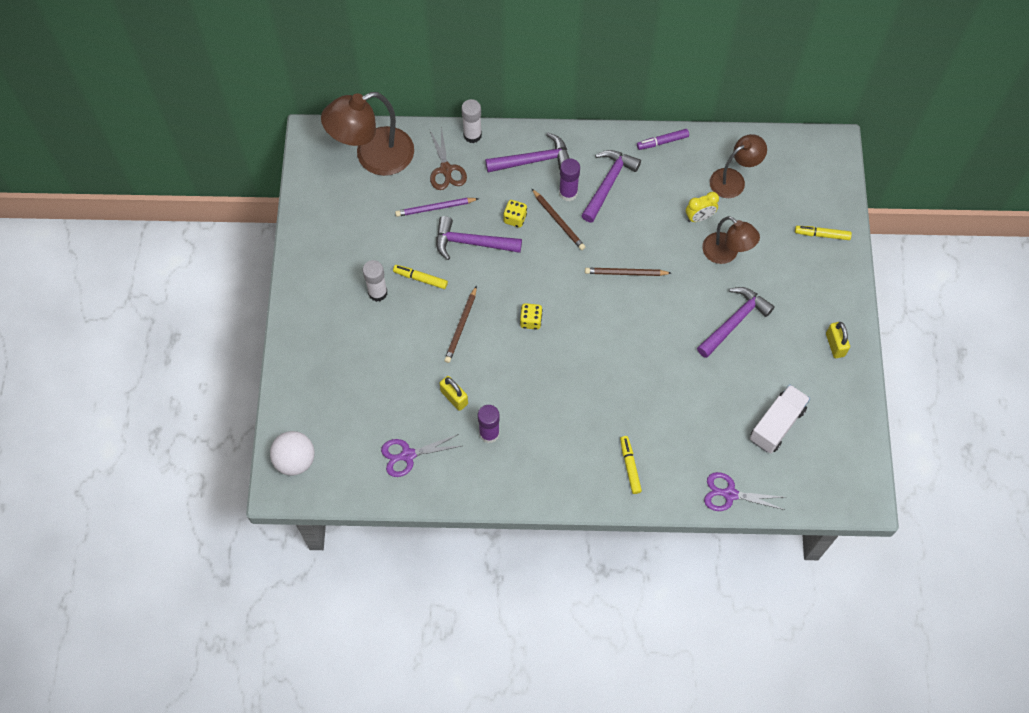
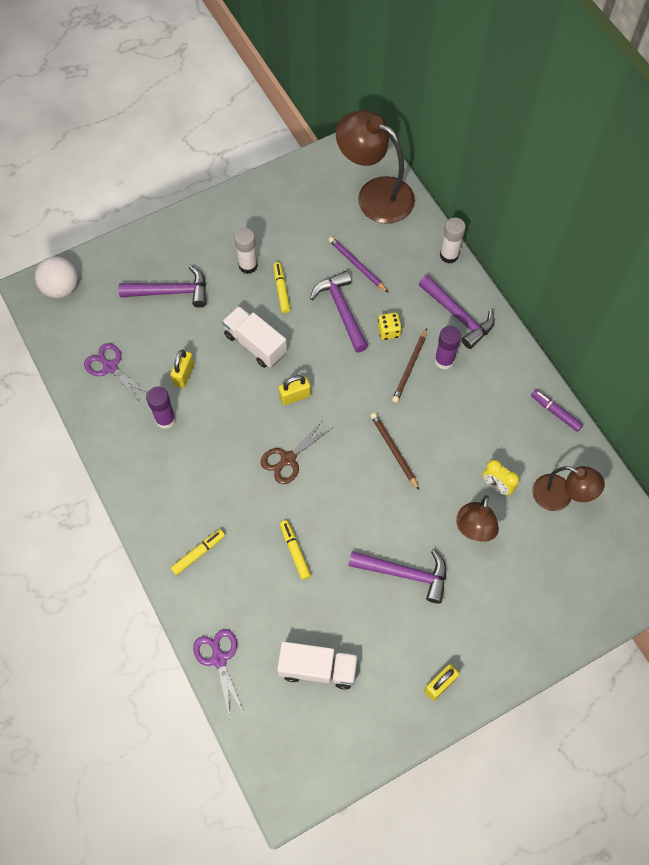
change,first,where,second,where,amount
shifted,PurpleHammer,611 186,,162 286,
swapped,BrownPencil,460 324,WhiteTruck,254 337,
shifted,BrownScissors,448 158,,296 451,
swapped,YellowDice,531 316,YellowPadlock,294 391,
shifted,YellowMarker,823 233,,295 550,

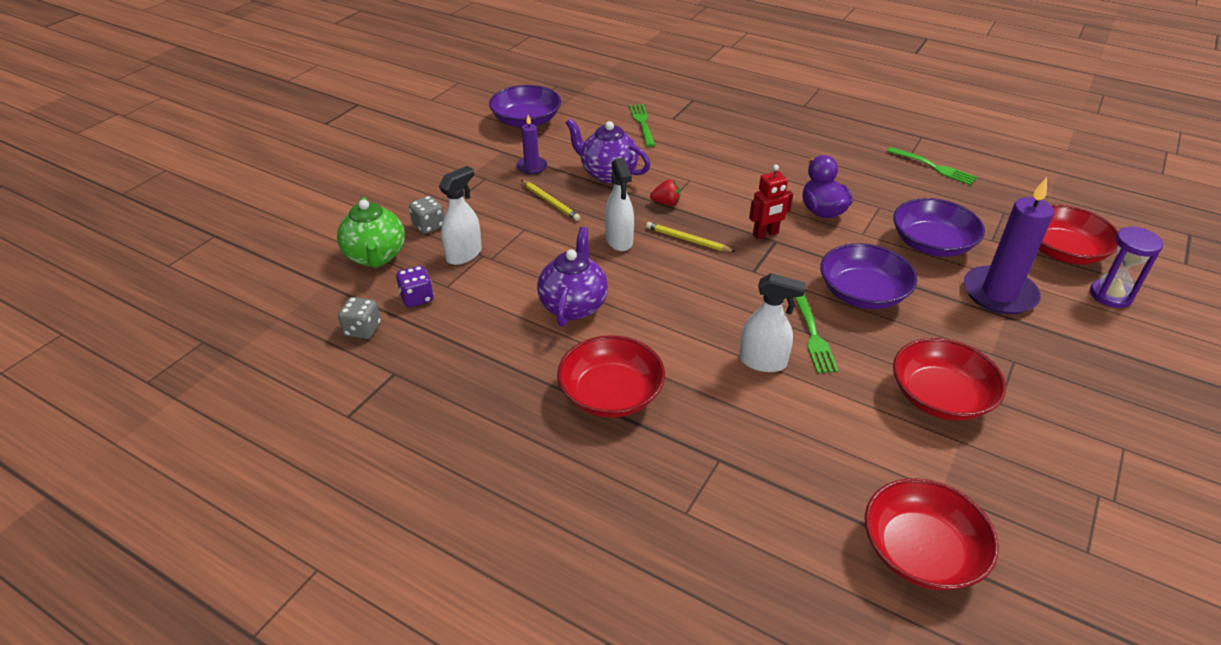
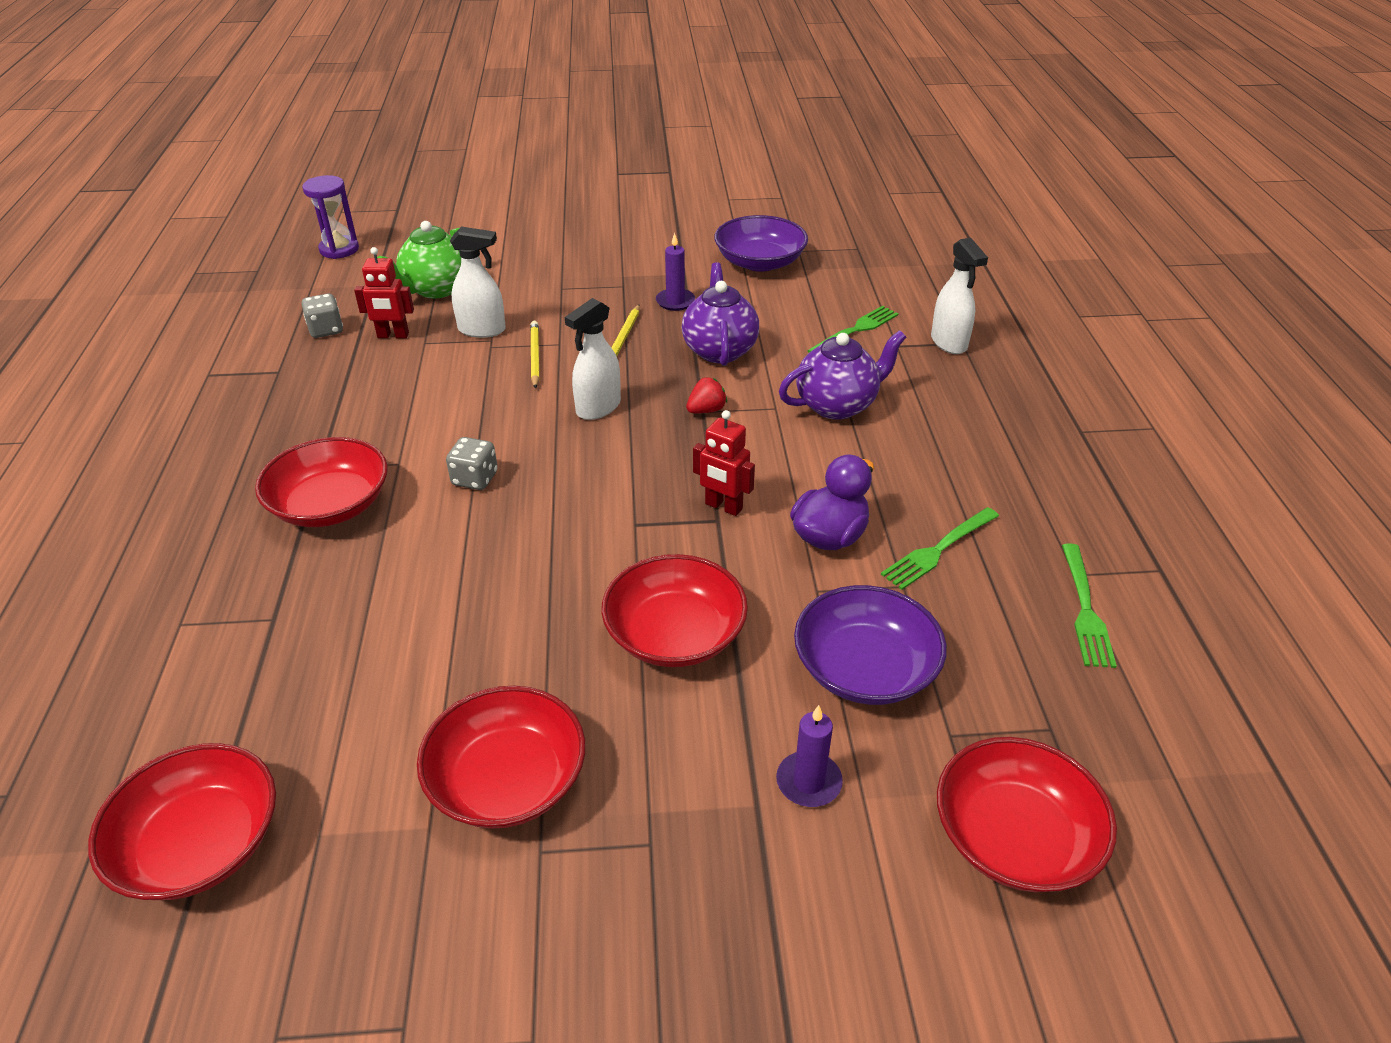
change,first,where,second,where,amount
shifted,PurpleHourglass,1126 267,,330 217,
swapped,PurpleDice,415 286,RedRobot,384 292,
shifted,GreyDice,426 215,,472 463,
shifted,YellowPencil,690 237,,535 355,
repainted,PurpleBowl,868 276,RedBowl,674 610,
rotated,RedStrawberry,665 192,,706 395,90 degrees counterclockwise
scaled,PurpleCandle,1009 246,,809 756,x0.52
shifted,PurpleTeapot,572 277,,842 375,
shifted,GreenFork,816 333,,940 548,
shifted,WhiteSprayBottle,772 322,,959 296,

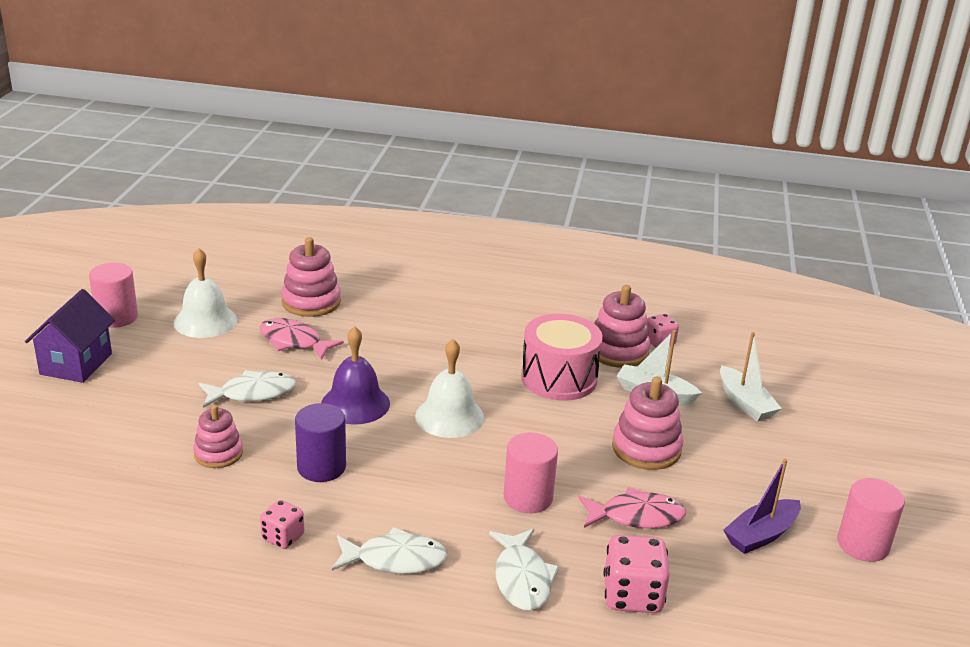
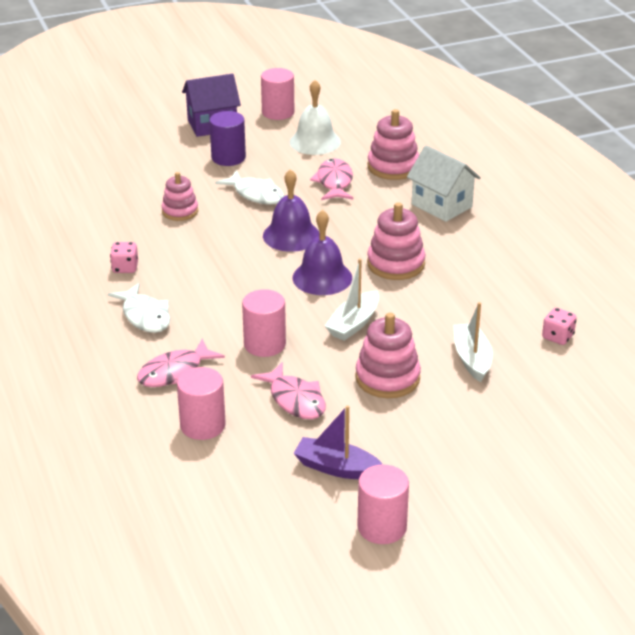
change,first,where,second,where,amount
repainted,WhiteFish,524 570,PinkFish,181 363,
swapped,PinkDice,637 574,PinkCylinder,201 403,
shifted,PurpleCylinder,320 442,,227 138,
repainted,WhiteBell,449 388,PurpleBell,322 252,
shifted,WhiteBoat,751 377,,352 299,
shifted,PinkStackingToy,622 326,,396 241,
new,,,WhiteHouse,444 183,
gone,PinkDrum,562 357,,,

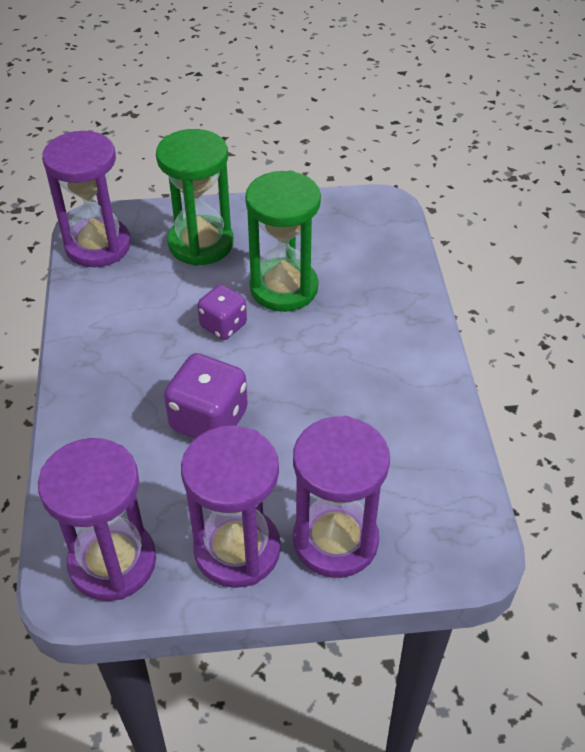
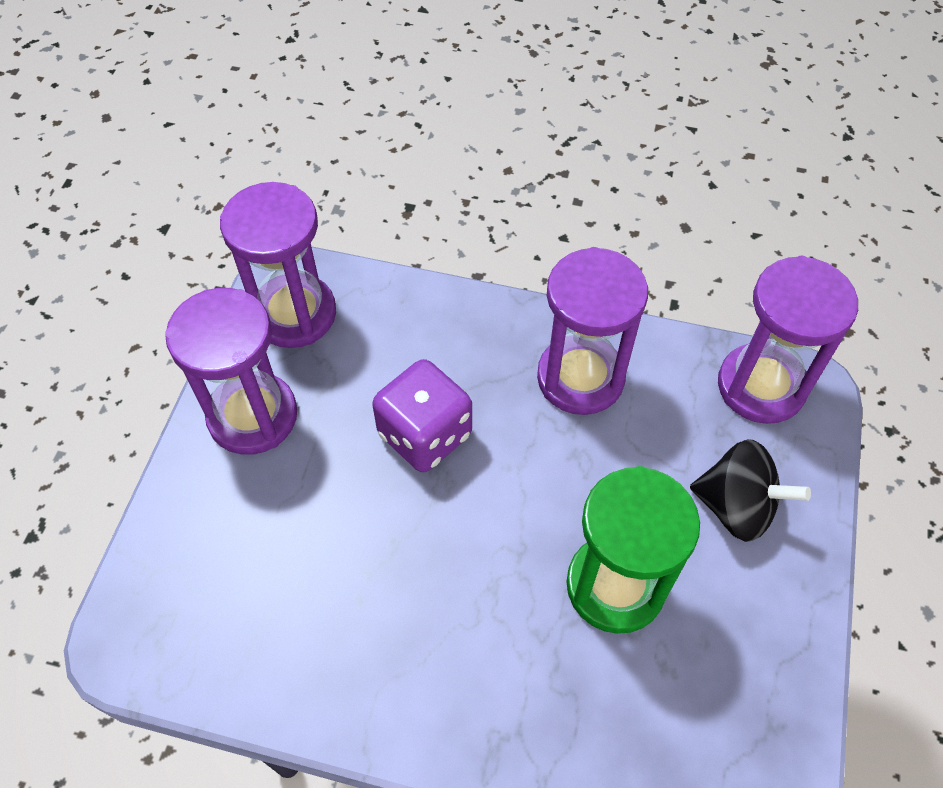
change,first,where,second,where,amount
shifted,PurpleHourglass,341 497,,592 331,
swapped,GreenHourglass,194 197,BlackSpinningTop,750 490,
gone,PurpleDice,222 312,,,

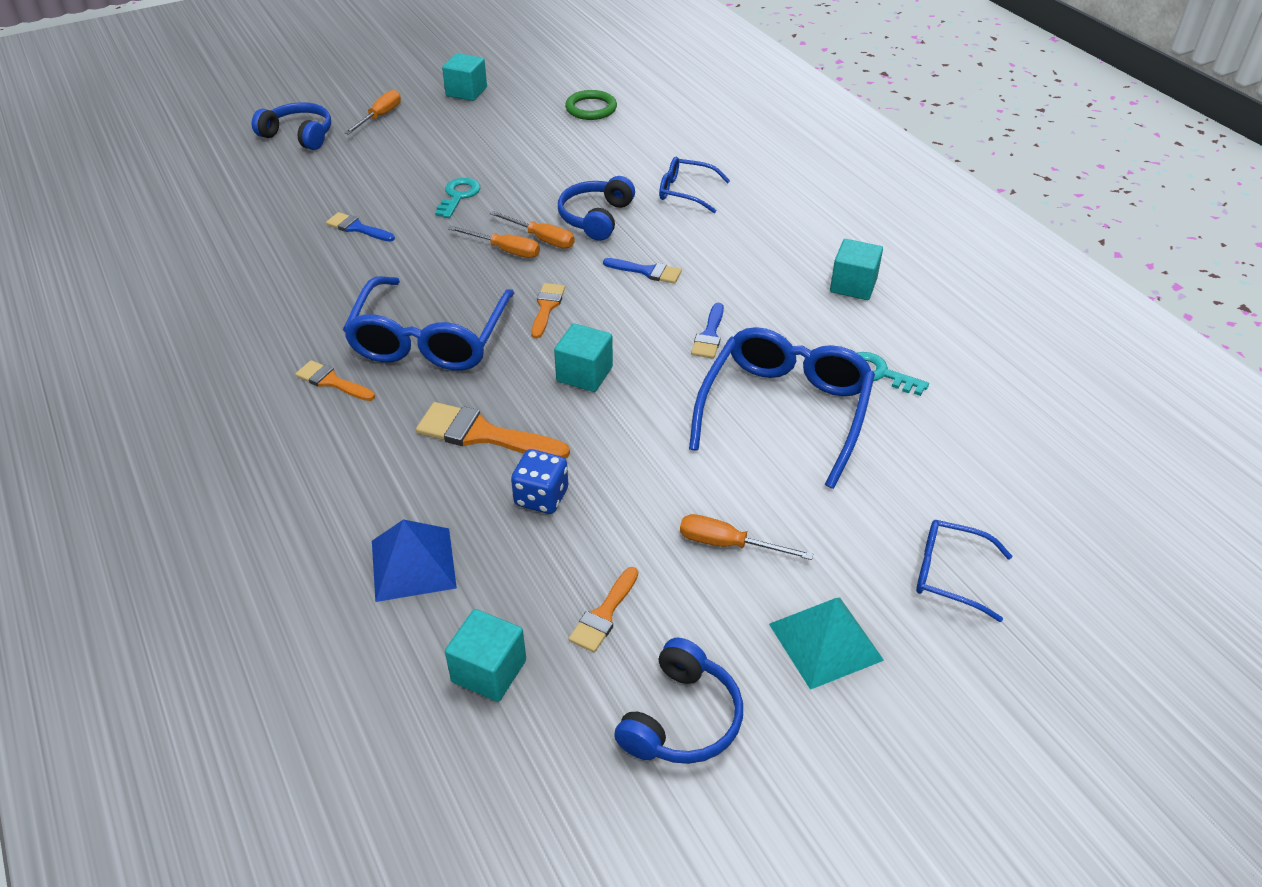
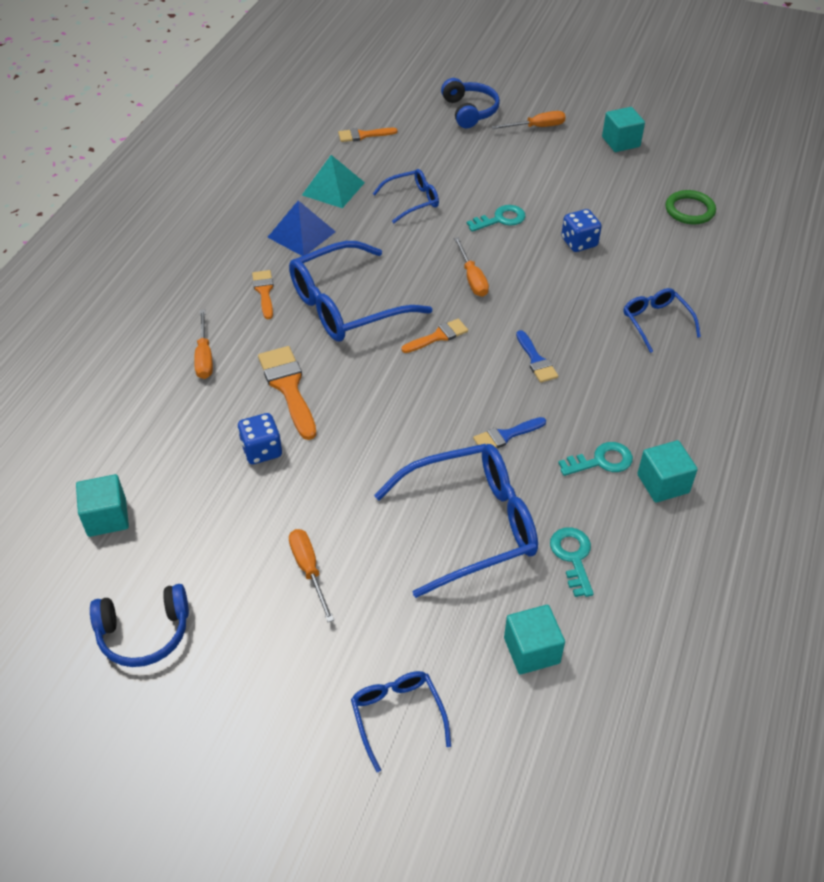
change,first,where,second,where,amount
shifted,OrangeScrewdriver,532 230,,203 344,
shifted,BluePyramid,414 560,,302 228,
shifted,TurquoisePyramid,826 644,,333 181,
shifted,OrangeBrush,603 609,,367 135,
swapped,BlueBrush,360 227,BlueGlasses,405 196,
shifted,TurquoiseCube,583 357,,534 639,
new,,,TurquoiseKey,595 459,
new,,,BlueDice,581 230,
gone,BlueHeadphones,596 208,,,

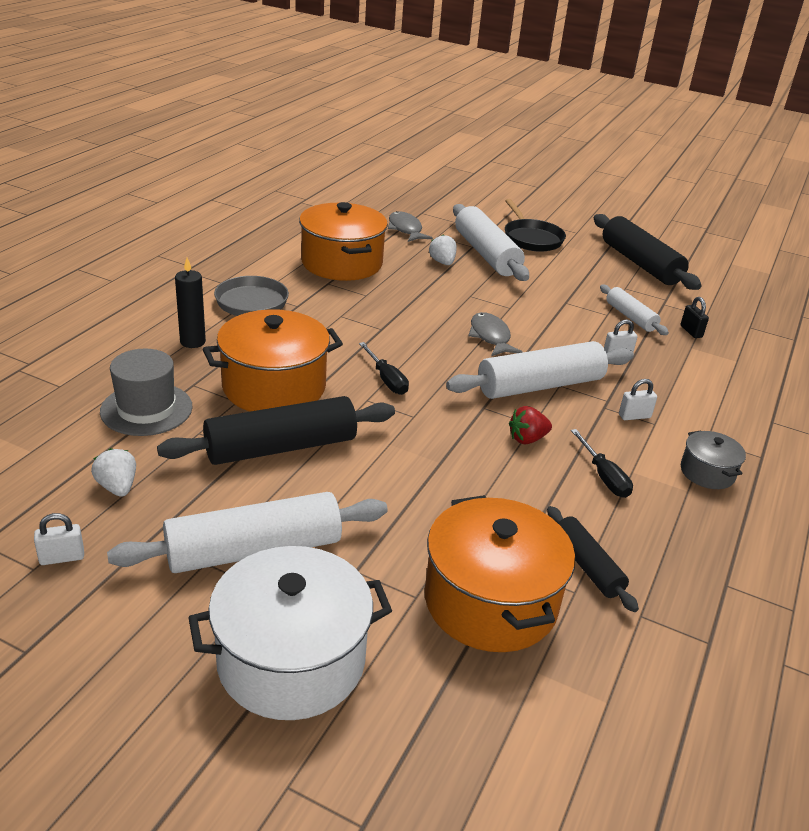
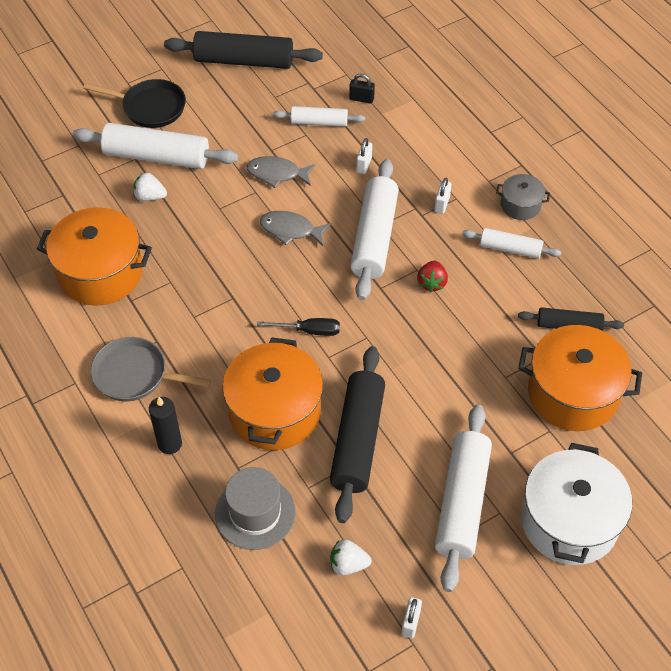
change,first,where,second,where,amount
shifted,GreyFish,410 226,,280 172,
new,,,WhiteRollingPin,512 243,
gone,BlackScrewdriver,602 463,,,

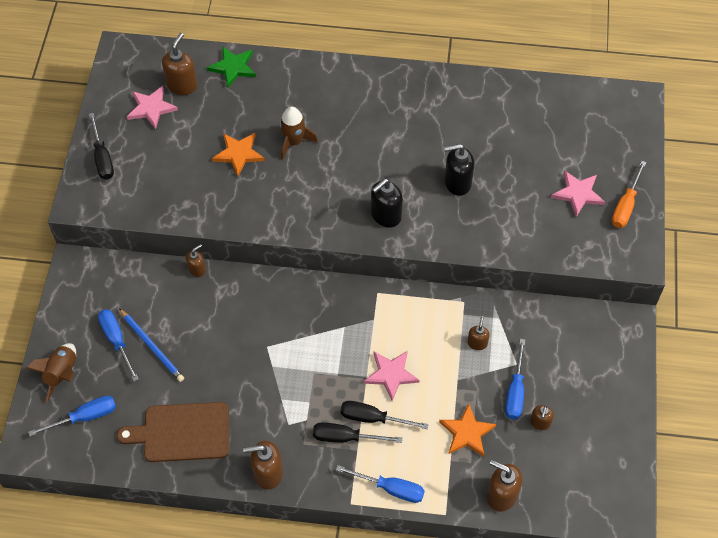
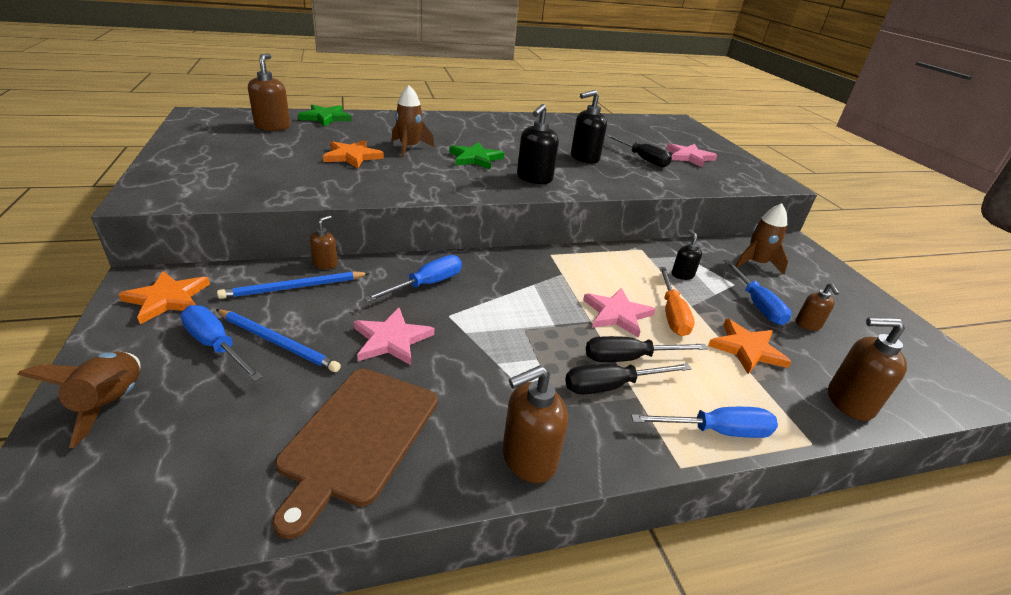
change,first,where,second,where,amount
new,,,OrangeStar,164 297,
new,,,BluePencil,293 285,
rotated,BrownCuttingBoard,173 432,,355 454,45 degrees counterclockwise
shifted,PinkStar,152 107,,393 336,
shifted,BlueScrewdriver,72 416,,413 278,
new,,,GreenStar,476 155,
shifted,BlackScrewdriver,101 146,,638 150,
shifted,OrangeScrewdriver,629 194,,676 301,
repainted,BrownSoapDispenser,478 333,BlackSoapDispenser,687 255,
new,,,BrownRocket,761 238,

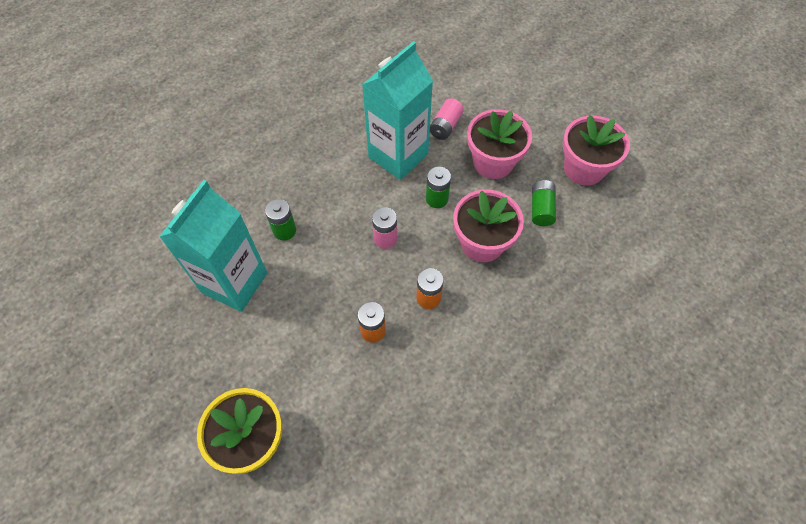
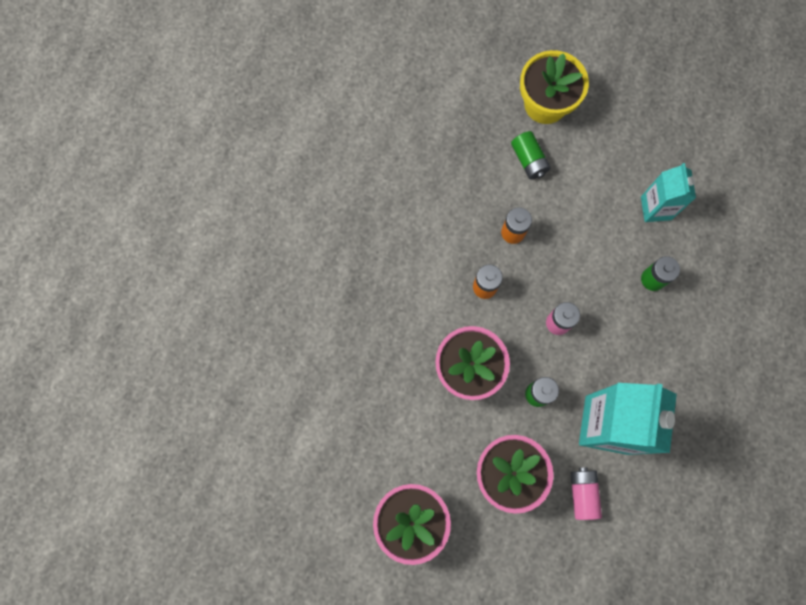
change,first,where,second,where,amount
shifted,GreenBattery,544 203,,531 155,
scaled,TurquoiseCarton,213 246,,668 192,x0.58

